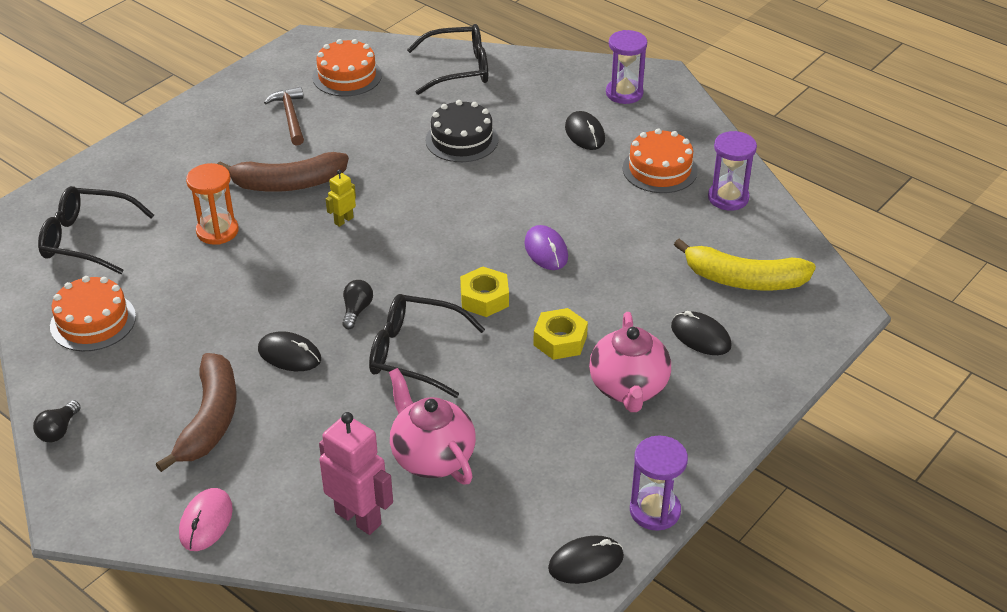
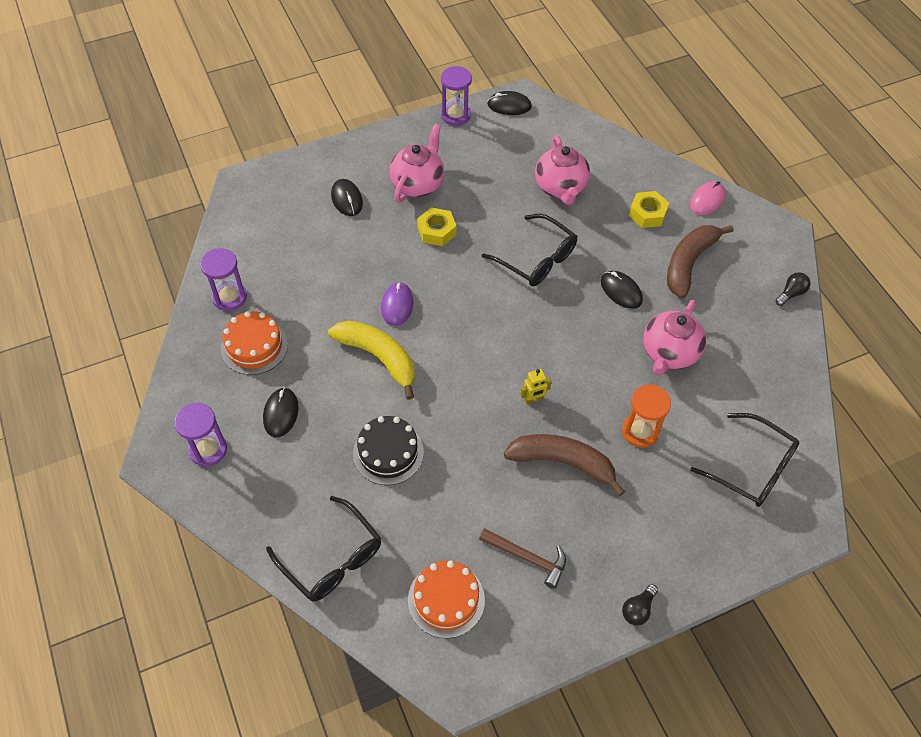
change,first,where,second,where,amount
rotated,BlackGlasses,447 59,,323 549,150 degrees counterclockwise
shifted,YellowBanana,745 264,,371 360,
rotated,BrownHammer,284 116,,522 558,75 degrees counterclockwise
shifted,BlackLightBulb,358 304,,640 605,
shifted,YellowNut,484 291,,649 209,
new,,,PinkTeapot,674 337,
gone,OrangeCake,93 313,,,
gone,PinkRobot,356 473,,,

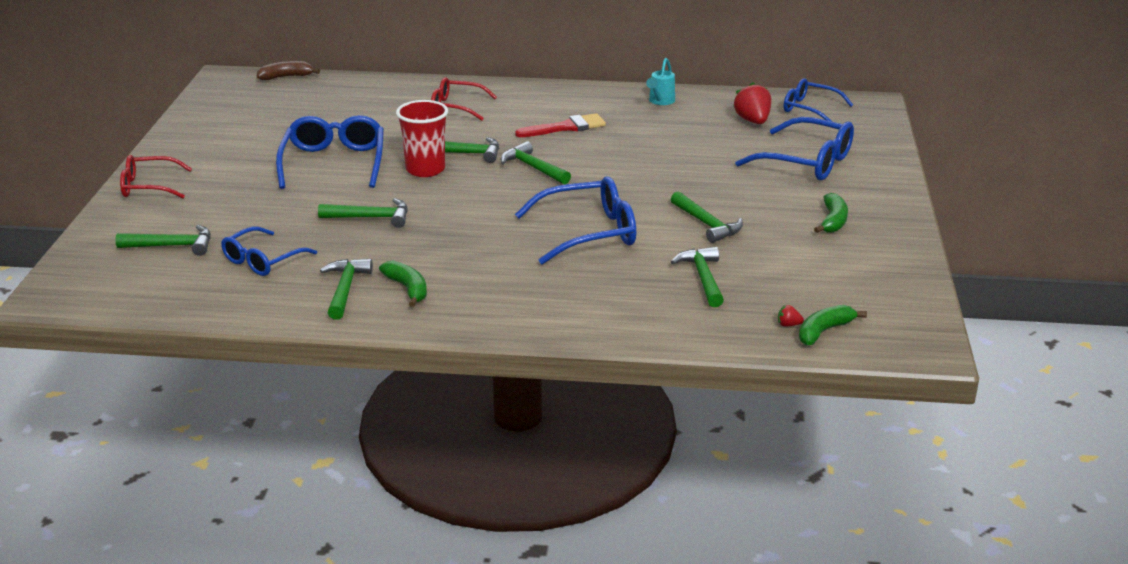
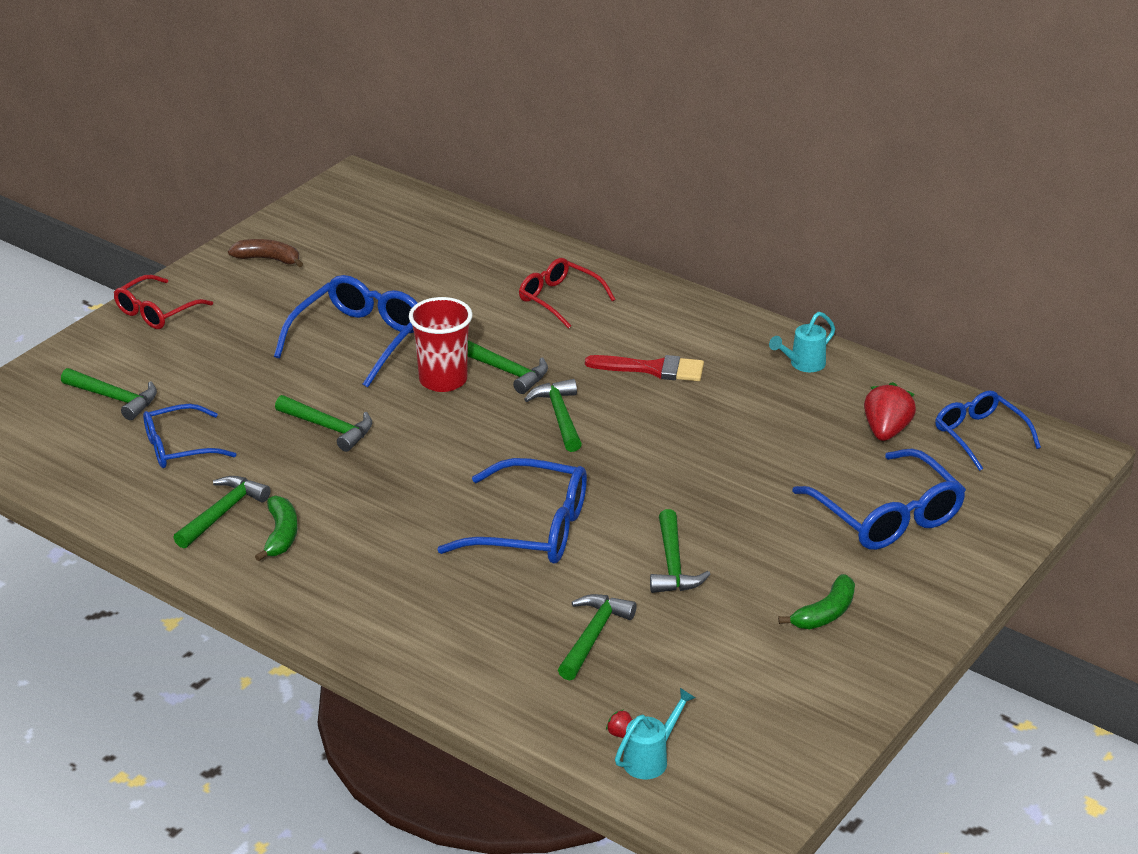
change,first,where,second,where,amount
rotated,RedGlasses,156 176,,163 302,75 degrees counterclockwise
shifted,BrownBanana,288 70,,265 253,
swapped,GreenBanana,833 325,TurquoiseWateringCan,655 733,

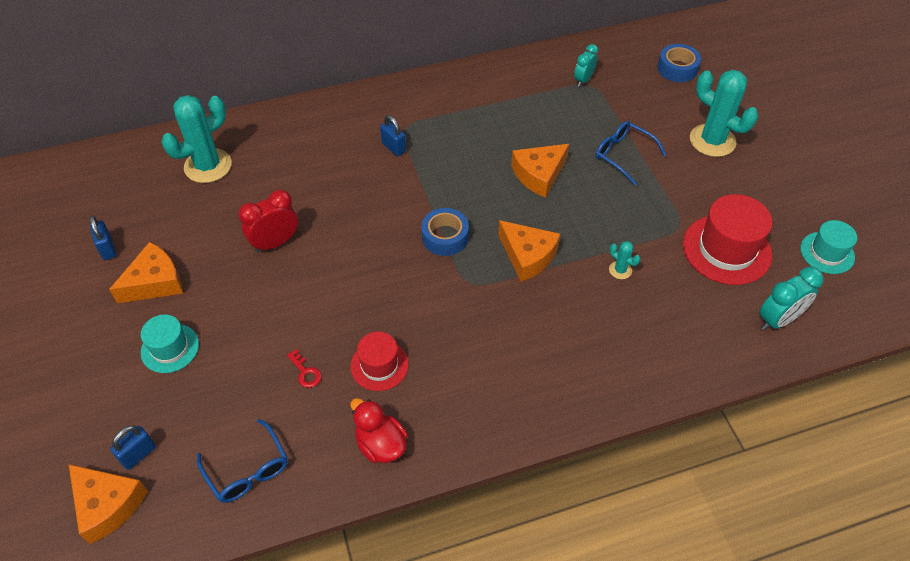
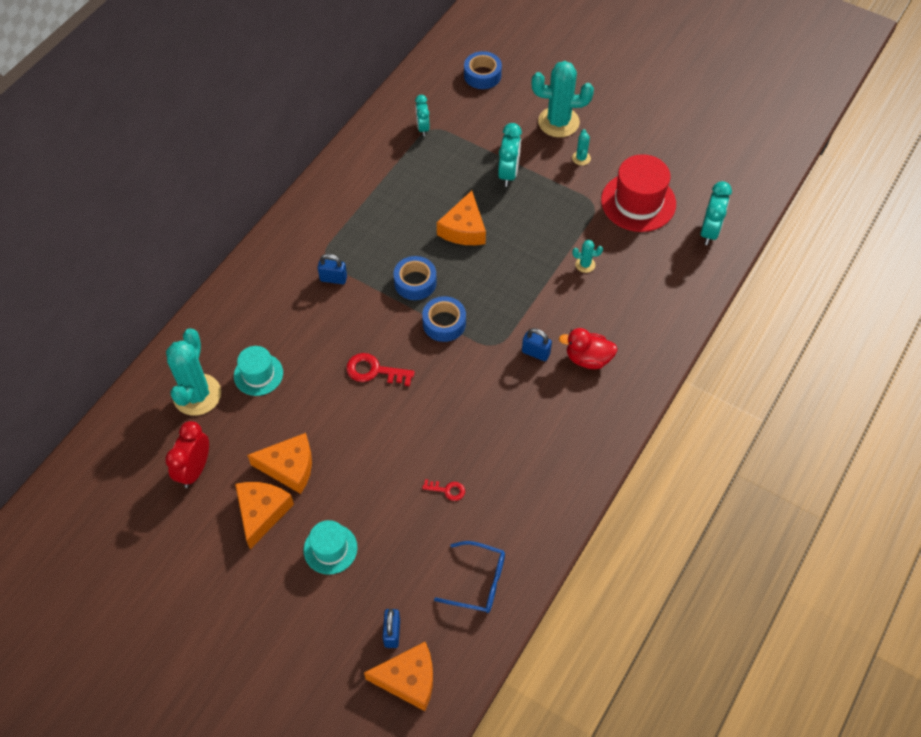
change,first,where,second,where,amount
shifted,RedClock,268 221,,187 454,
shifted,TurquoiseHat,828 247,,258 371,
shifted,OrangeCheese,529 251,,279 463,
new,,,RedKey,381 369,
new,,,BlueTape,415 278,
swapped,BlueGlasses,631 153,TurquoiseClock,510 155,
shifted,BluePadlock,102 238,,537 344,
shifted,RedDuck,379 430,,588 348,
new,,,TurquoiseCactus,581 147,
gone,RedHat,380 361,,,

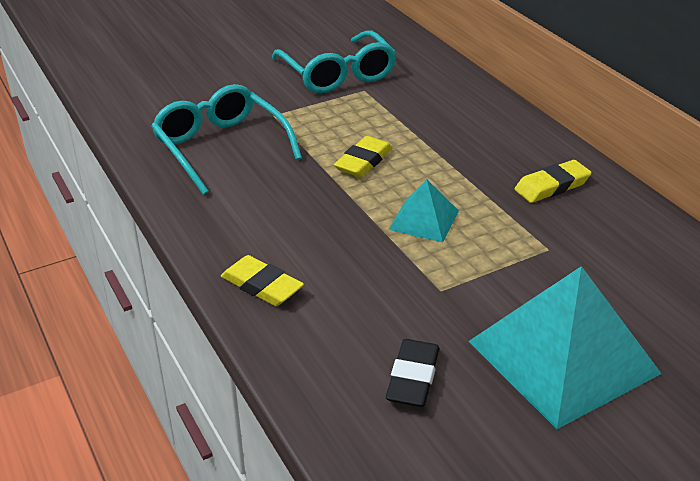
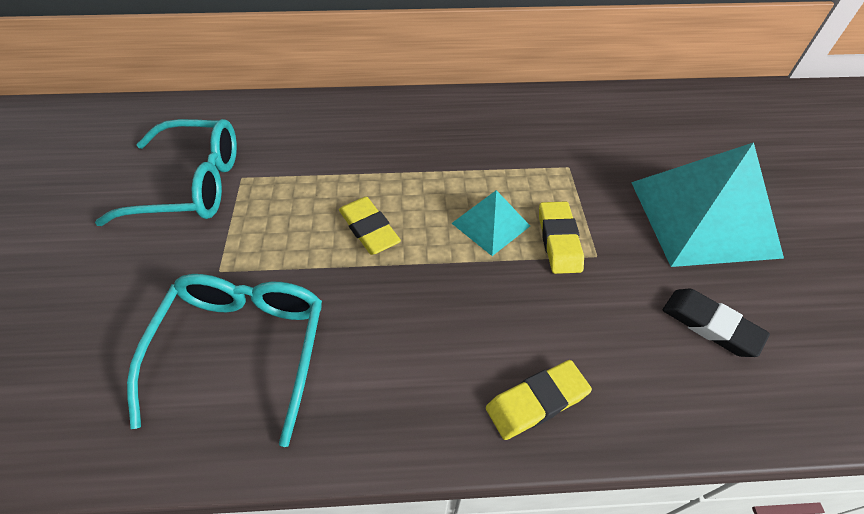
change,first,where,second,where,amount
rotated,TurquoiseGlasses,226 139,,224 360,105 degrees clockwise
shifted,YellowEraser,553 181,,561 238,

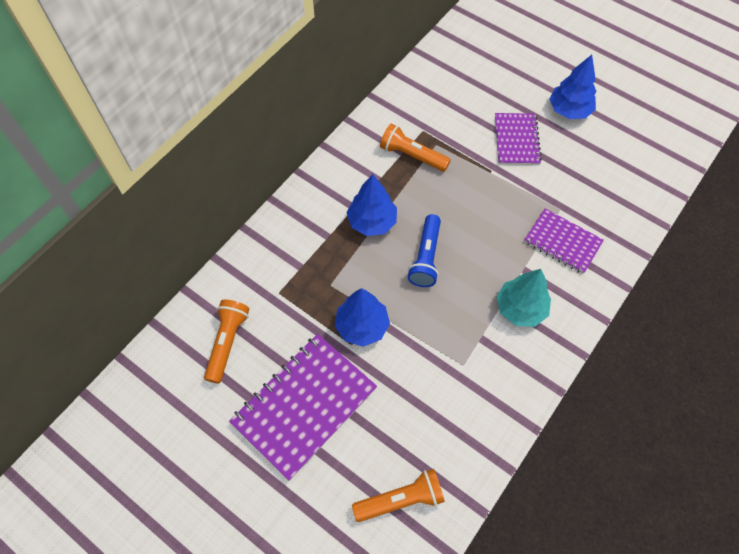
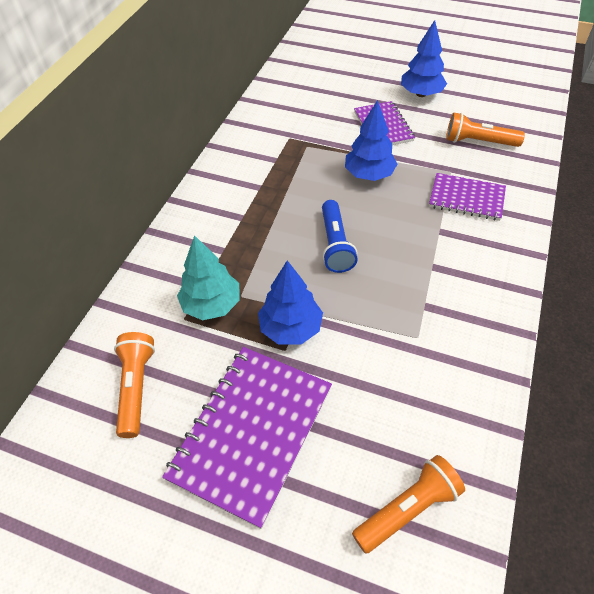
change,first,where,second,where,amount
shifted,TurquoiseTree,523 298,,208 277,
shifted,BlueTree,372 205,,371 140,
shifted,OrangeFlashlight,415 148,,485 130,

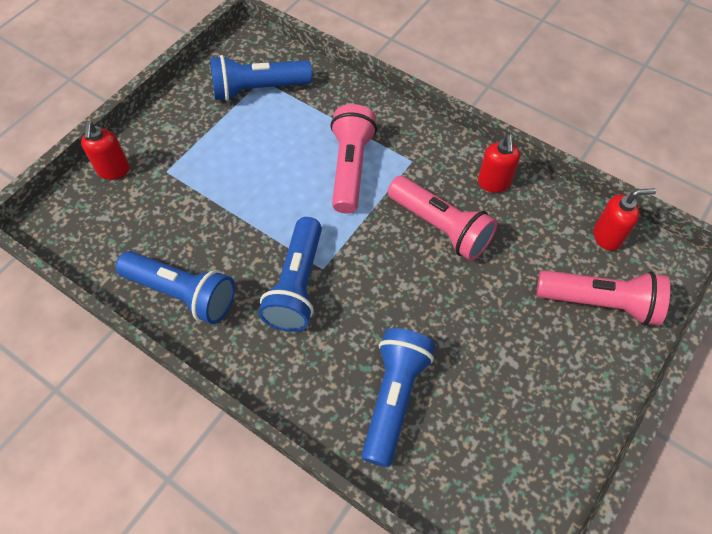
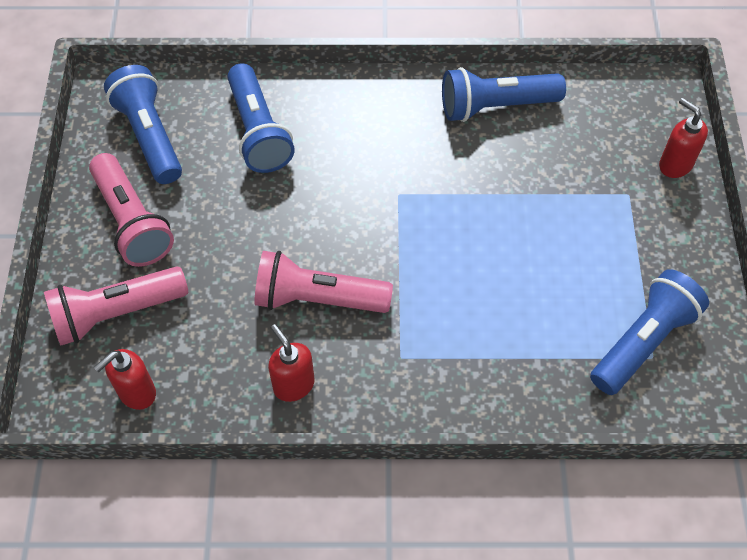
change,first,where,second,where,amount
shifted,PinkFlashlight,353 159,,131 210,
shifted,BlueFlashlight,290 274,,143 124,

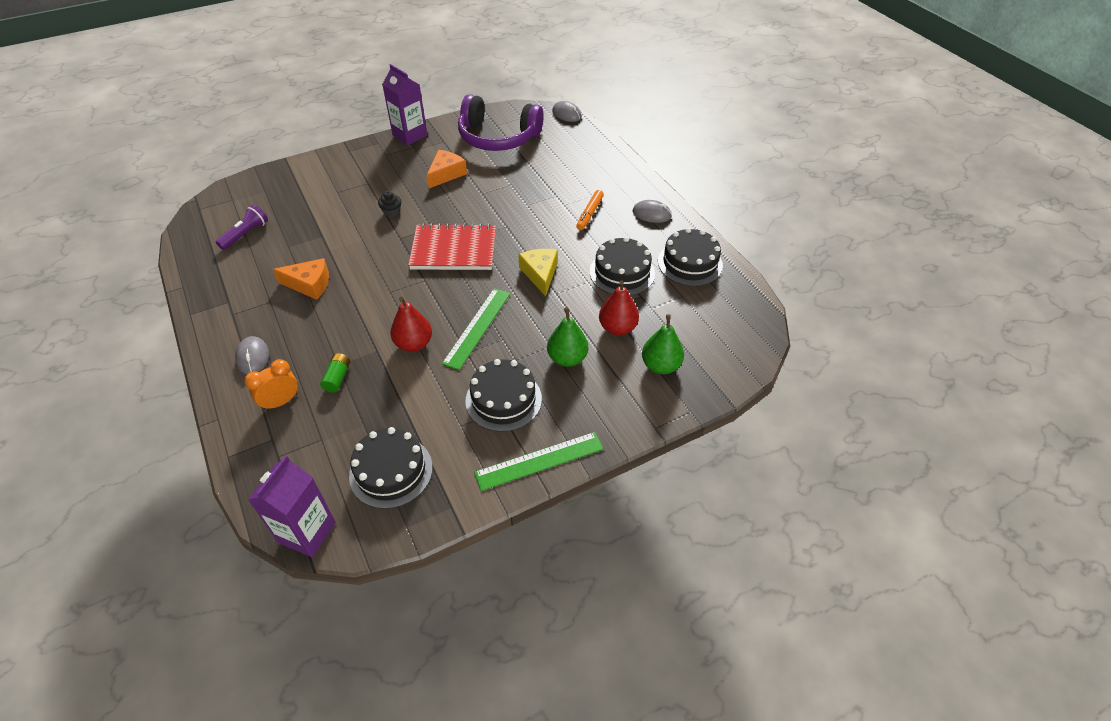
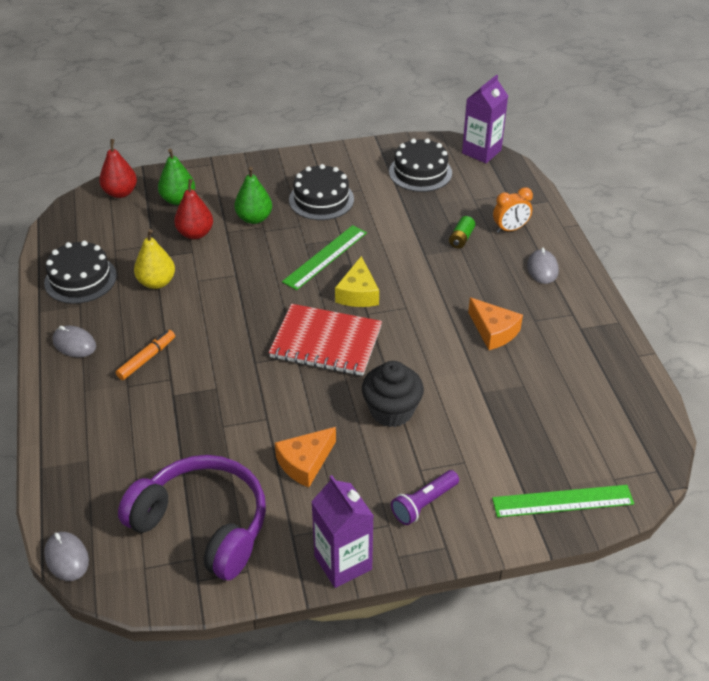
change,first,where,second,where,amount
shifted,RedPear,411 324,,118 168,
swapped,BlackCake,622 266,YellowPear,154 259,
shifted,YellowCheese,538 272,,357 281,
scaled,BlackCupcake,389 204,,393 394,x1.98
shifted,PurpleFlashlight,242 227,,425 497,
rotated,OrangeCheese,301 279,,495 324,150 degrees counterclockwise
shifted,GreenRuler,539 461,,563 501,

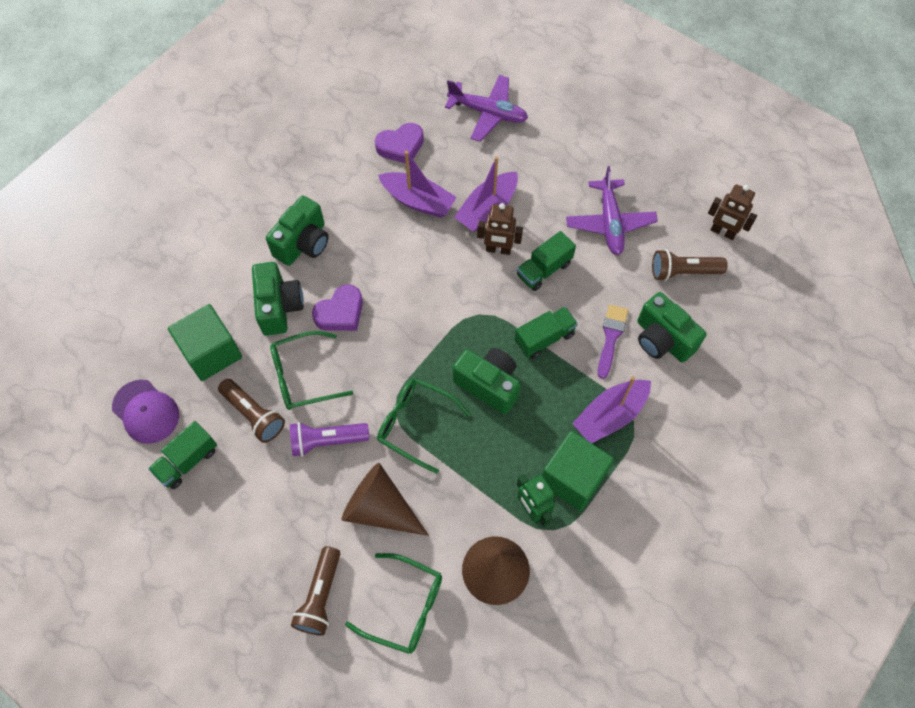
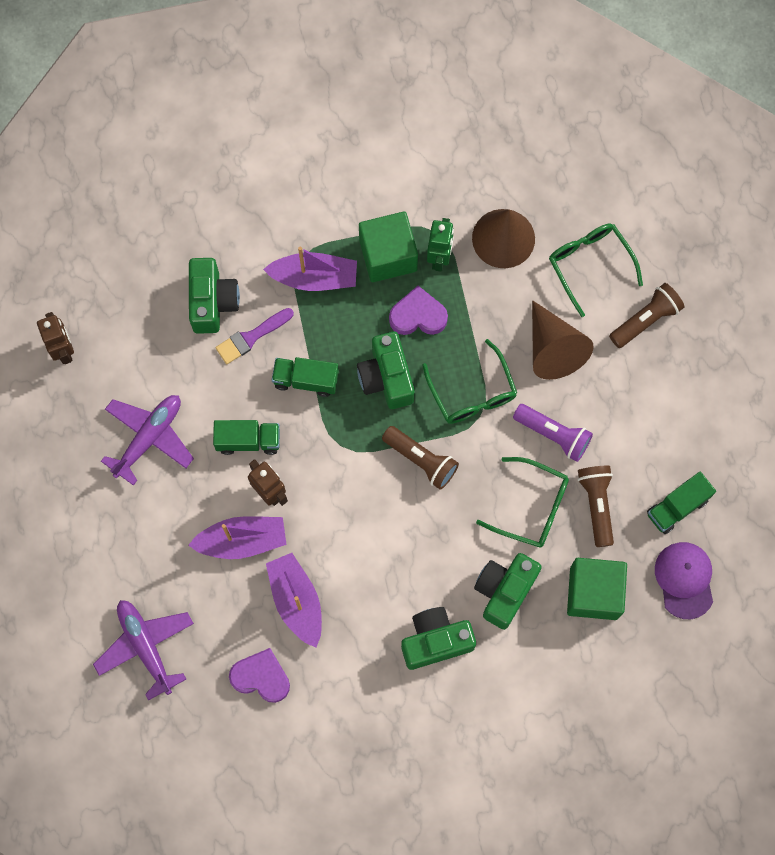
change,first,where,second,where,amount
shifted,BrownFlashlight,690 265,,420 458,
shifted,PurpleHeart,337 307,,418 310,
rotated,GreenTruck,182 455,,681 503,150 degrees clockwise

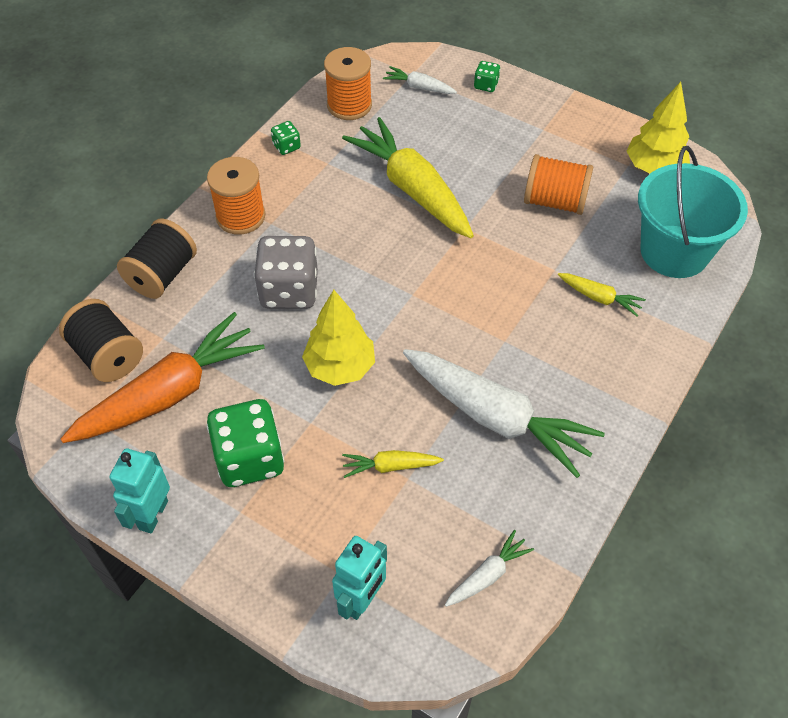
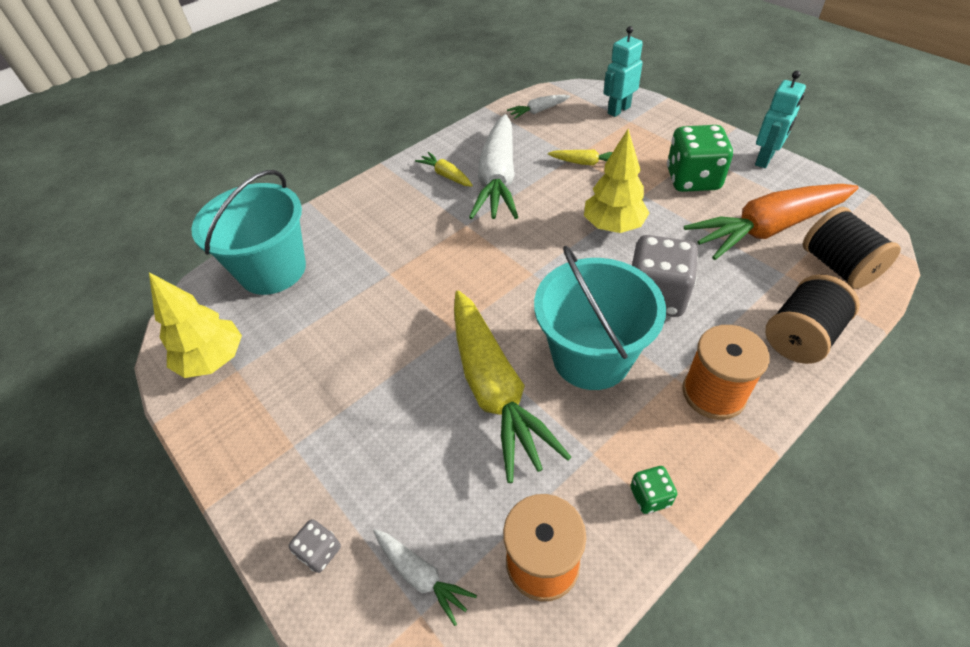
change,first,where,second,where,amount
repainted,GreenDice,487 76,GreyDice,315 546,
shifted,YellowCarrot,602 294,,444 169,
rotated,WhiteCarrot,504 413,,493 166,135 degrees counterclockwise
new,,,TurquoiseBucket,600 317,
gone,OrangeSpool,558 184,,,

